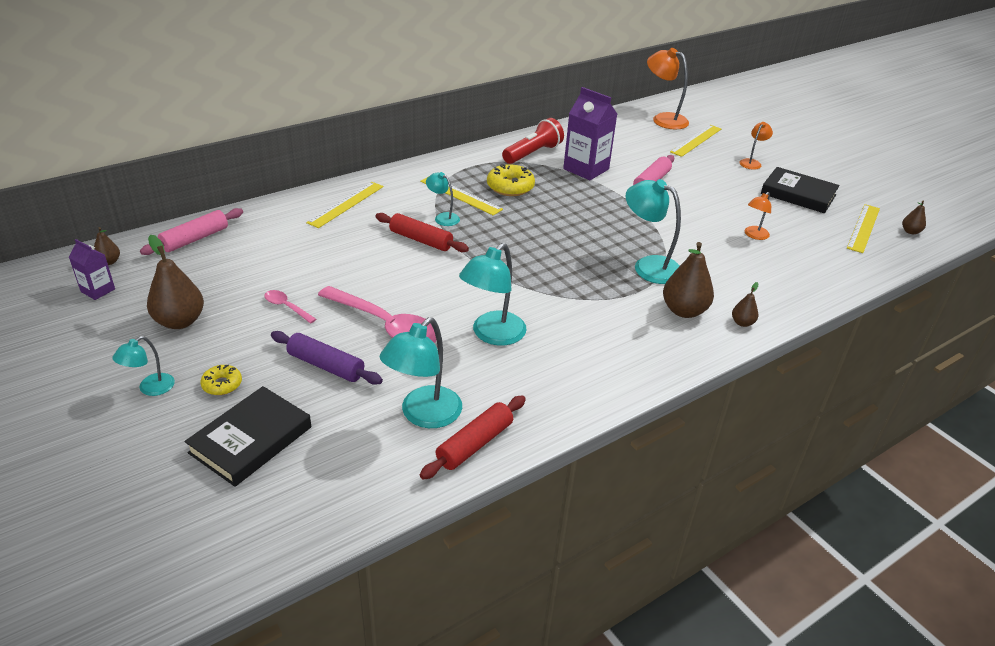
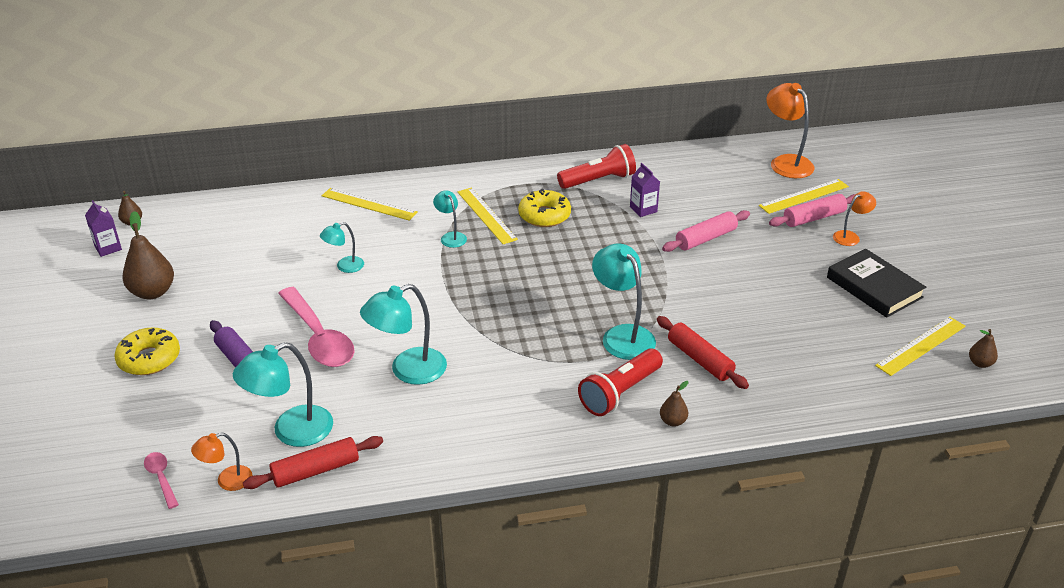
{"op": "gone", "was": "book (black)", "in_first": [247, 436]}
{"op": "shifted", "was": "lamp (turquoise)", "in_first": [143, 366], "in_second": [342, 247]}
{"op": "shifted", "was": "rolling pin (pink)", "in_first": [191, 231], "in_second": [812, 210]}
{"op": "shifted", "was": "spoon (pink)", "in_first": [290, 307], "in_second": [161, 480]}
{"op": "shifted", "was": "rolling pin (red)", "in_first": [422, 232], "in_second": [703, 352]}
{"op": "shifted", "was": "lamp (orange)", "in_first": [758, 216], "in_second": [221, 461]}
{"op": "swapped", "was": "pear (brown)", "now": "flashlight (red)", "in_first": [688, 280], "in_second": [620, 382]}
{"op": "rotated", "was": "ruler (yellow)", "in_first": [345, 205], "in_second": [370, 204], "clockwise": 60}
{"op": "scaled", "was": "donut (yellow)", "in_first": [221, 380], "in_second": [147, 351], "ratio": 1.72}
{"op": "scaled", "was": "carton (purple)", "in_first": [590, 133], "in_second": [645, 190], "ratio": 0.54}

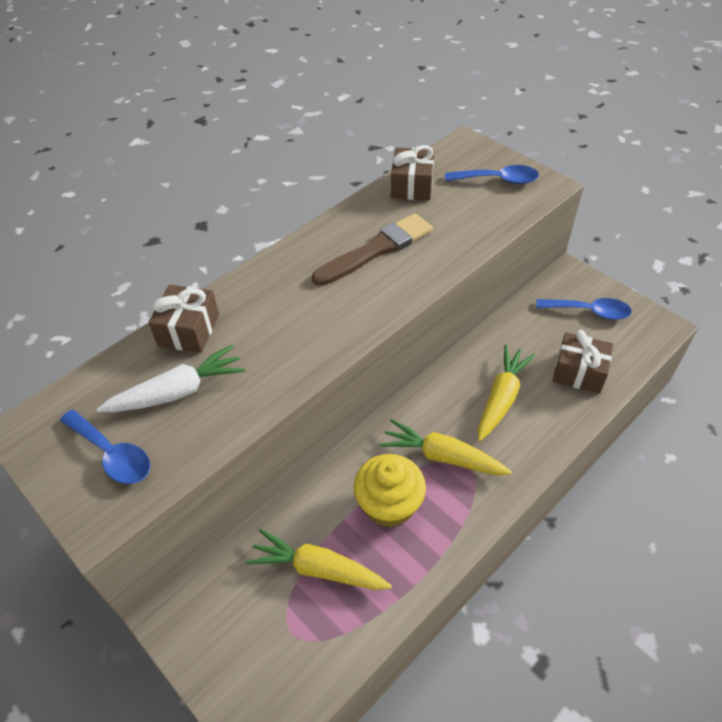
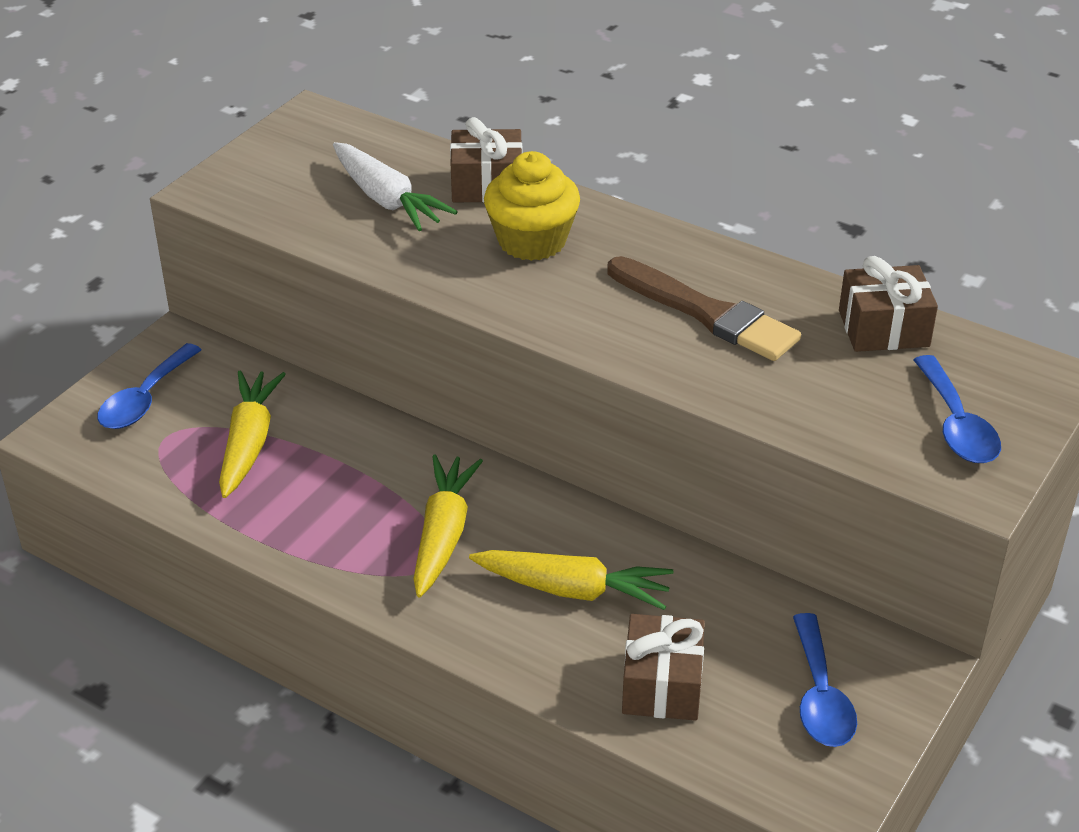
{"op": "shifted", "was": "spoon (blue)", "in_first": [105, 447], "in_second": [149, 386]}
{"op": "shifted", "was": "cupcake (yellow)", "in_first": [389, 490], "in_second": [532, 206]}

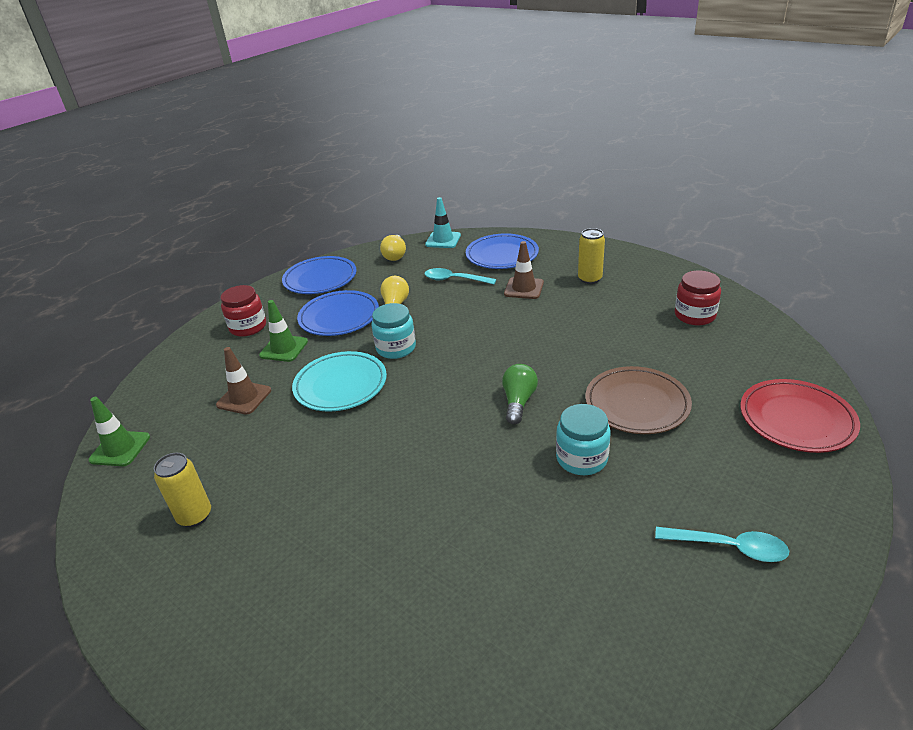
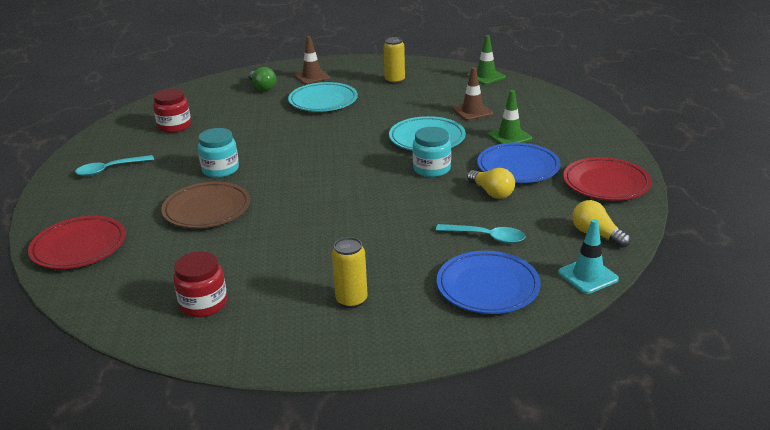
{"op": "new", "now": "plate (turquoise)", "in_second": [323, 97]}
{"op": "shifted", "was": "jar (red)", "in_first": [243, 311], "in_second": [172, 110]}
{"op": "shifted", "was": "light bulb (green)", "in_first": [520, 394], "in_second": [262, 79]}
{"op": "shifted", "was": "traffic cone (brown)", "in_first": [524, 270], "in_second": [312, 60]}
{"op": "repainted", "was": "plate (blue)", "now": "plate (red)", "in_first": [319, 275], "in_second": [607, 179]}
{"op": "rotated", "was": "spoon (turquoise)", "in_first": [460, 276], "in_second": [480, 233], "clockwise": 45}

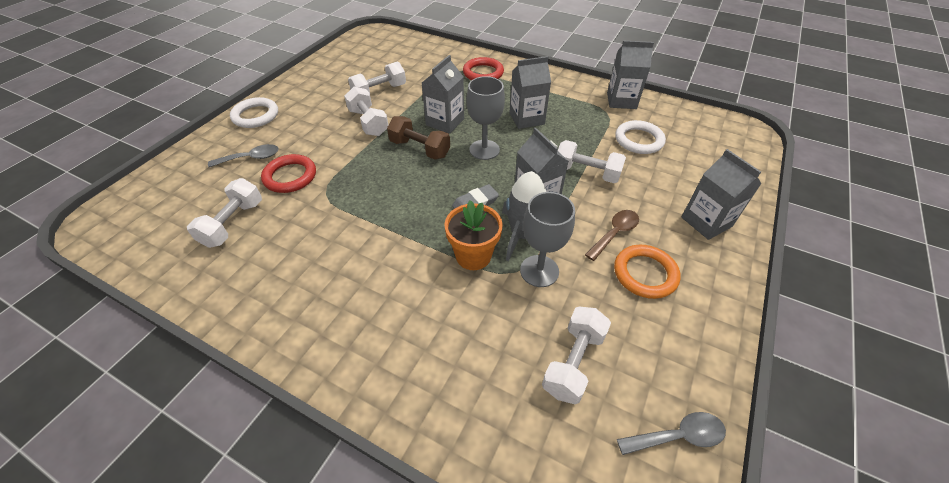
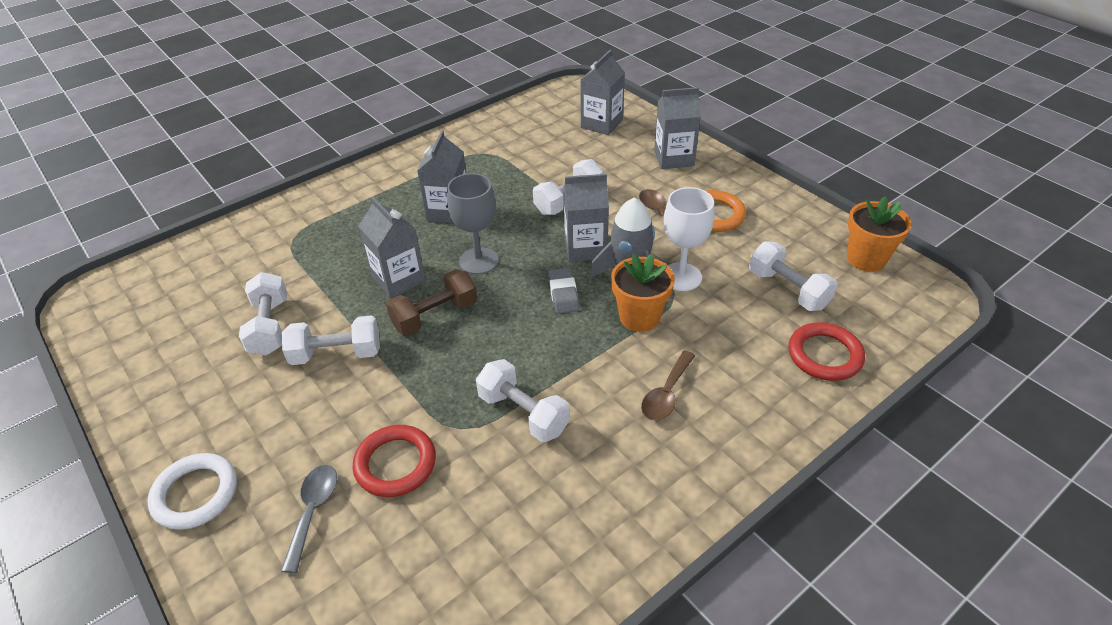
{"op": "gone", "was": "ring (white)", "in_first": [640, 137]}
{"op": "new", "now": "spoon (brown)", "in_second": [668, 386]}
{"op": "shifted", "was": "dumbbell (white)", "in_first": [224, 213], "in_second": [523, 400]}
{"op": "shifted", "was": "ring (red)", "in_first": [483, 68], "in_second": [826, 351]}
{"op": "shifted", "was": "carton (grey)", "in_first": [630, 75], "in_second": [603, 92]}
{"op": "swapped", "was": "spoon (grey)", "now": "flower pot (orange)", "in_first": [671, 433], "in_second": [879, 234]}
{"op": "repainted", "was": "goblet (grey)", "now": "goblet (white)", "in_first": [547, 239], "in_second": [689, 239]}

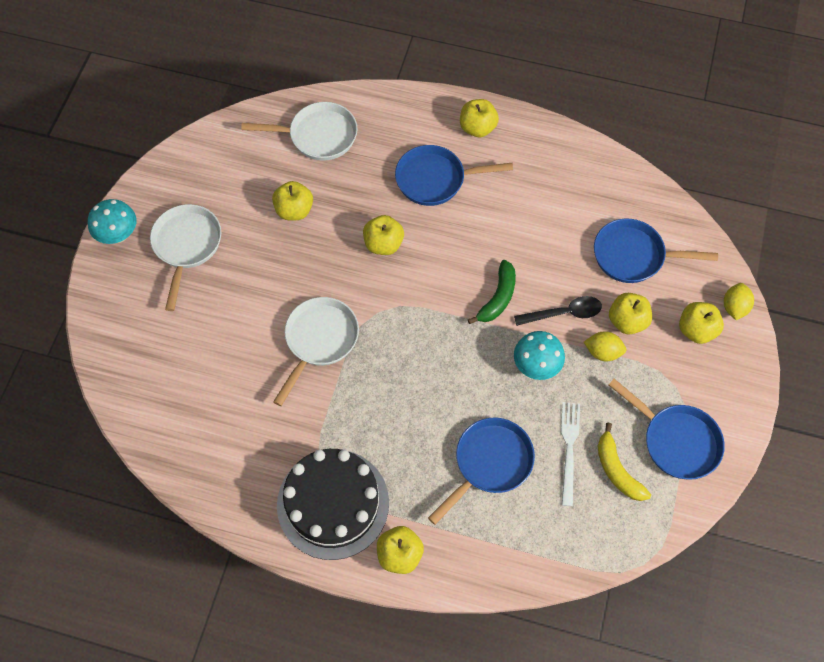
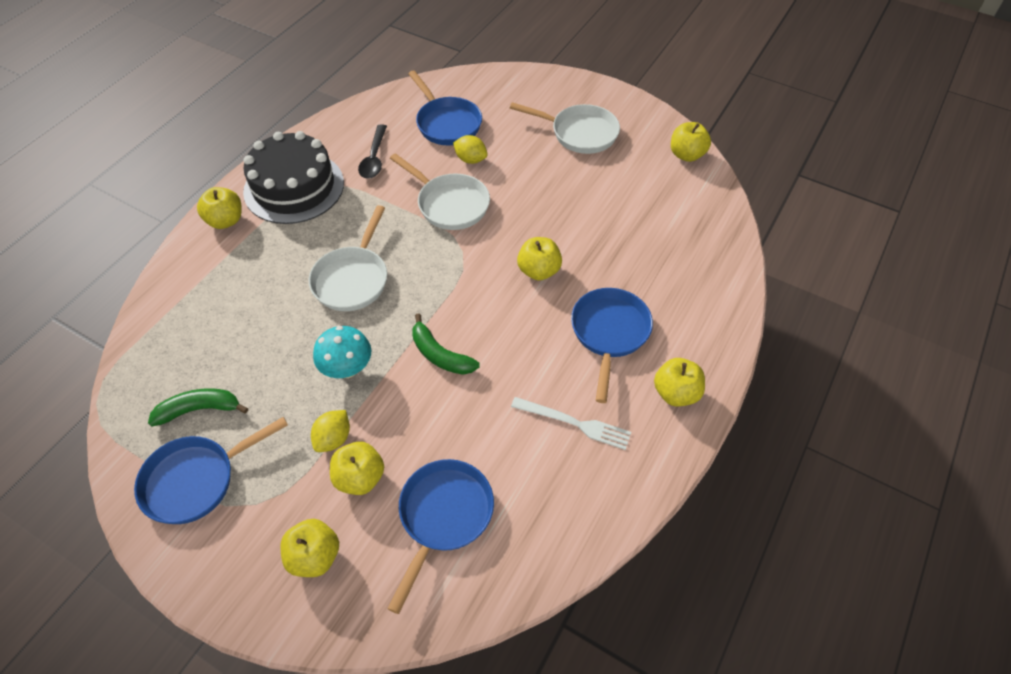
{"op": "gone", "was": "mushroom (turquoise)", "in_first": [112, 221]}
{"op": "shifted", "was": "pan (white)", "in_first": [299, 131], "in_second": [348, 258]}
{"op": "shifted", "was": "apple (yellow)", "in_first": [292, 200], "in_second": [691, 142]}
{"op": "shifted", "was": "pan (blue)", "in_first": [481, 471], "in_second": [445, 108]}
{"op": "shifted", "was": "spoon (black)", "in_first": [558, 311], "in_second": [372, 151]}
{"op": "shifted", "was": "fork (white)", "in_first": [570, 454], "in_second": [571, 423]}
{"op": "shifted", "was": "lemon (yellow)", "in_first": [739, 301], "in_second": [470, 149]}
{"op": "repainted", "was": "banana (yellow)", "now": "banana (green)", "in_first": [624, 462], "in_second": [198, 407]}

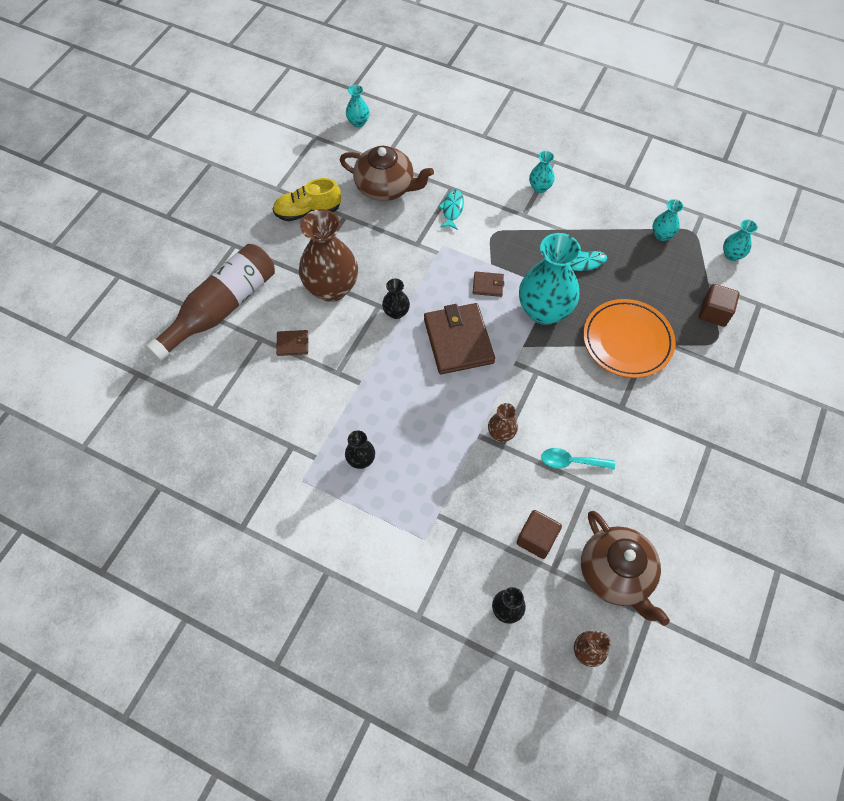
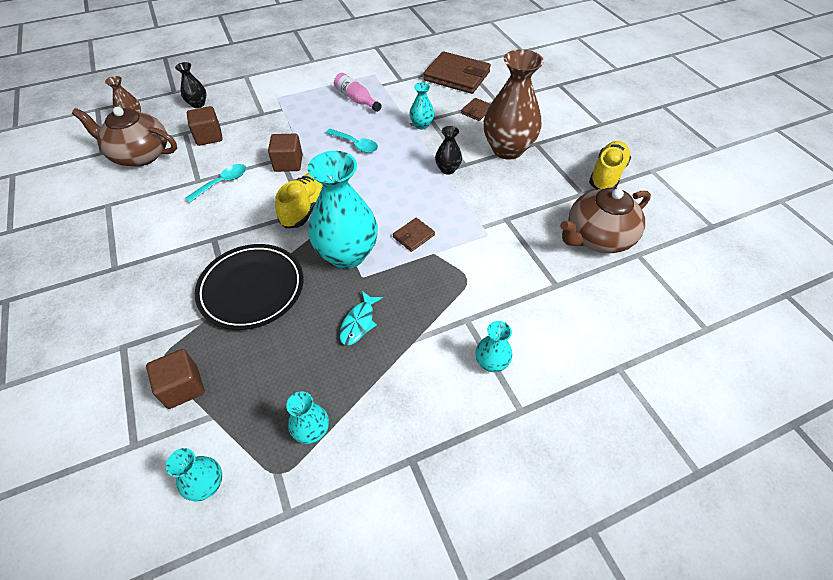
{"op": "gone", "was": "bottle (brown)", "in_first": [210, 302]}
{"op": "gone", "was": "fish (turquoise)", "in_first": [451, 210]}
{"op": "new", "now": "shoe (yellow)", "in_second": [299, 200]}
{"op": "new", "now": "spoon (turquoise)", "in_second": [352, 141]}
{"op": "shifted", "was": "vase (turquoise)", "in_first": [357, 106], "in_second": [422, 106]}
{"op": "shifted", "was": "wallet (brown)", "in_first": [459, 338], "in_second": [457, 72]}
{"op": "swapped", "was": "vase (black)", "now": "bottle (pink)", "in_first": [360, 449], "in_second": [358, 92]}
{"op": "swapped", "was": "vase (brown)", "now": "cube (brown)", "in_first": [503, 422], "in_second": [285, 153]}
{"op": "repainted", "was": "plate (orange)", "now": "plate (black)", "in_first": [629, 338], "in_second": [249, 287]}

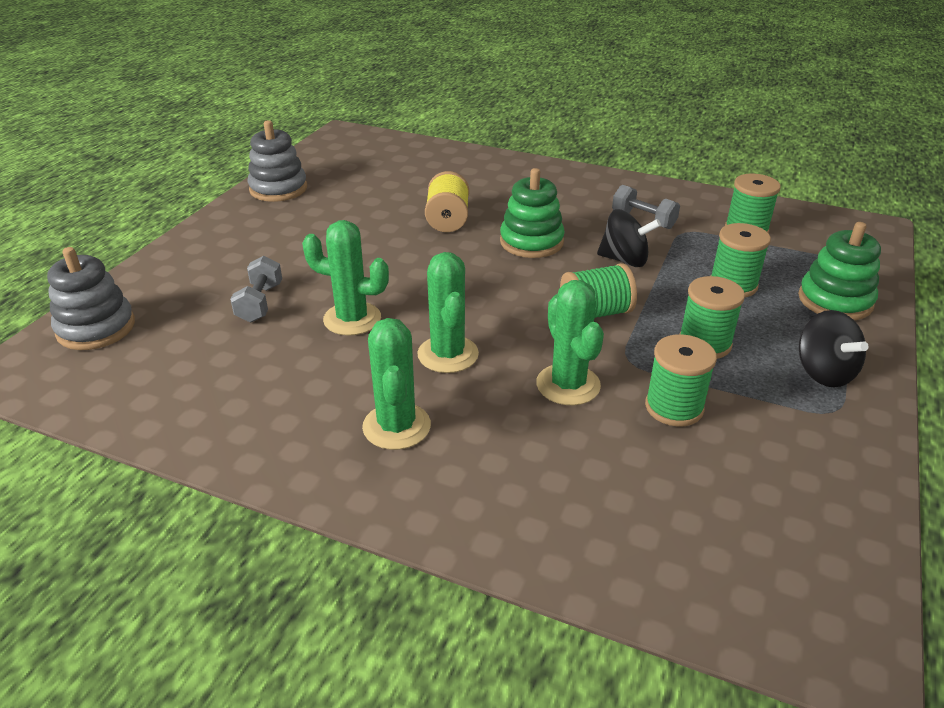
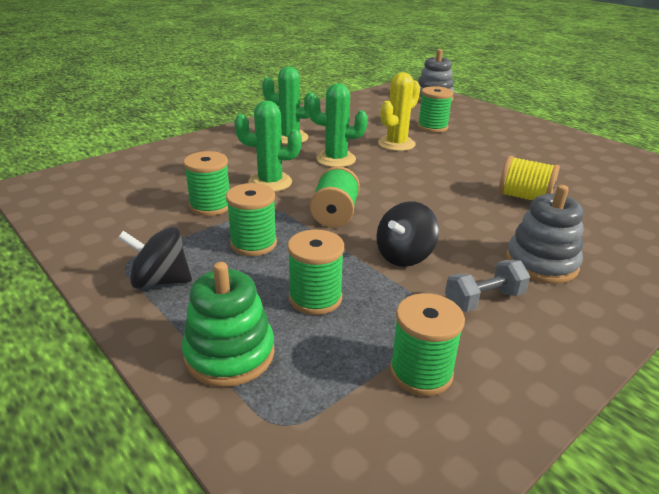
{"op": "gone", "was": "stacking toy (green)", "in_first": [532, 213]}
{"op": "shifted", "was": "stacking toy (grey)", "in_first": [277, 161], "in_second": [545, 234]}
{"op": "swapped", "was": "dumbbell (grey)", "now": "spool (green)", "in_first": [256, 289], "in_second": [435, 109]}
{"op": "repainted", "was": "cactus (green)", "now": "cactus (yellow)", "in_first": [345, 278], "in_second": [399, 111]}

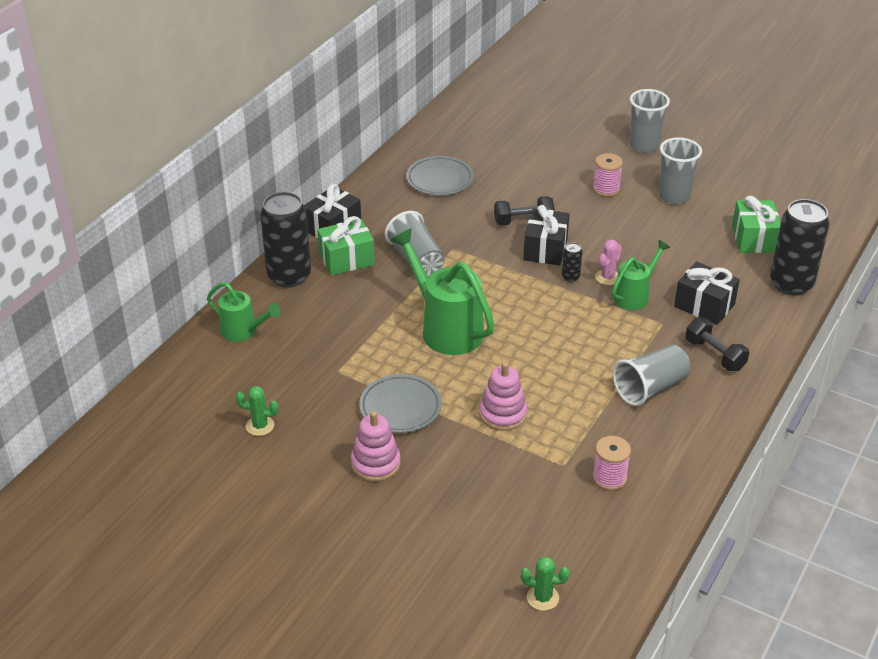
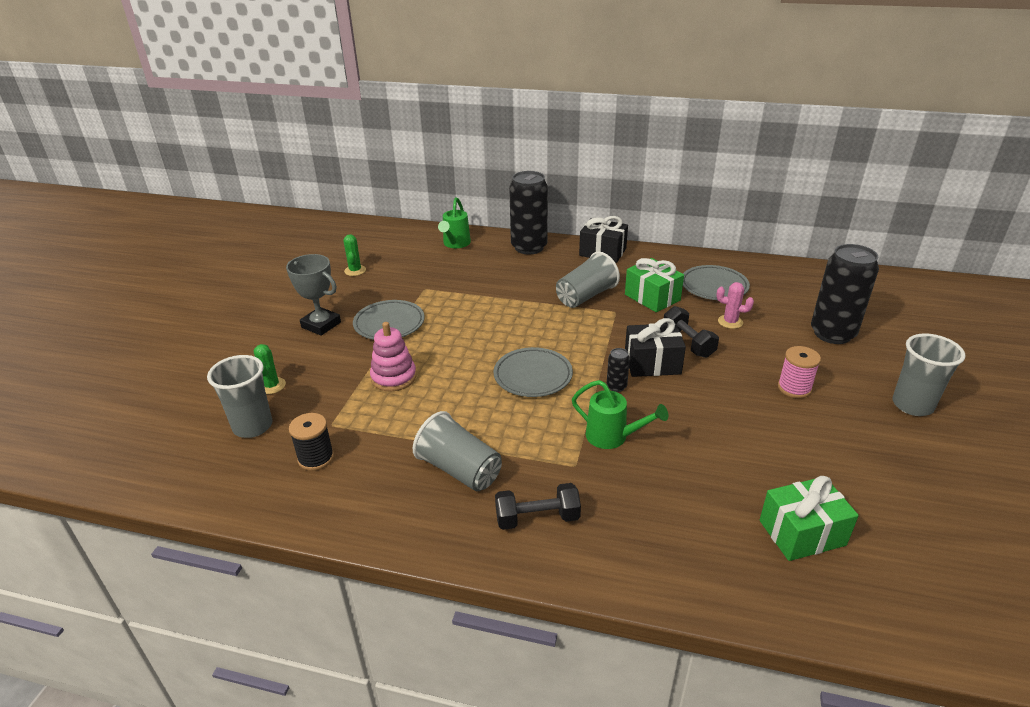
{"op": "gone", "was": "watering can (green)", "in_first": [442, 291]}
{"op": "gone", "was": "gift (black)", "in_first": [707, 293]}
{"op": "new", "now": "plate (grey)", "in_second": [533, 372]}
{"op": "shifted", "was": "gift (green)", "in_first": [346, 246], "in_second": [654, 285]}
{"op": "shifted", "was": "cactus (green)", "in_first": [545, 583], "in_second": [270, 369]}
{"op": "shifted", "was": "cactus (pink)", "in_first": [608, 262], "in_second": [735, 305]}
{"op": "shifted", "was": "cup (grey)", "in_first": [680, 170], "in_second": [240, 396]}
{"op": "shifted", "was": "can (black)", "in_first": [800, 247], "in_second": [845, 294]}
{"op": "swapped", "was": "stacking toy (pink)", "now": "trophy (grey)", "in_first": [375, 446], "in_second": [313, 295]}
{"op": "repainted", "was": "spool (pink)", "now": "spool (black)", "in_first": [611, 463], "in_second": [311, 442]}
{"op": "rotated", "was": "dumbbell (black)", "in_first": [717, 344], "in_second": [538, 506], "clockwise": 45}

